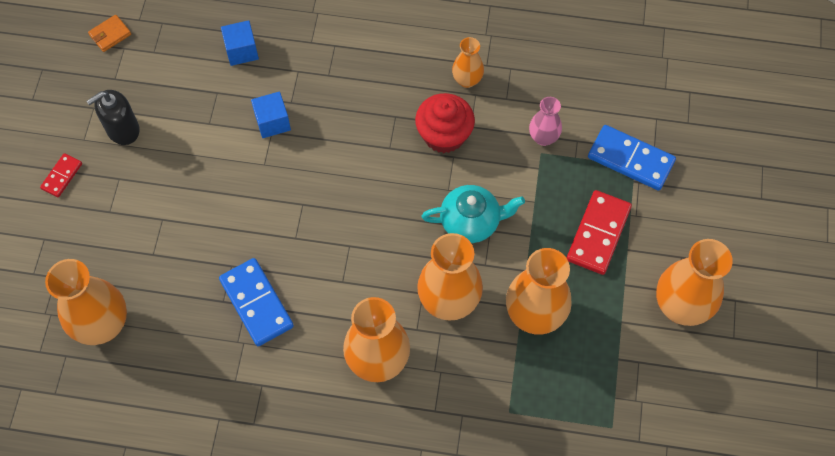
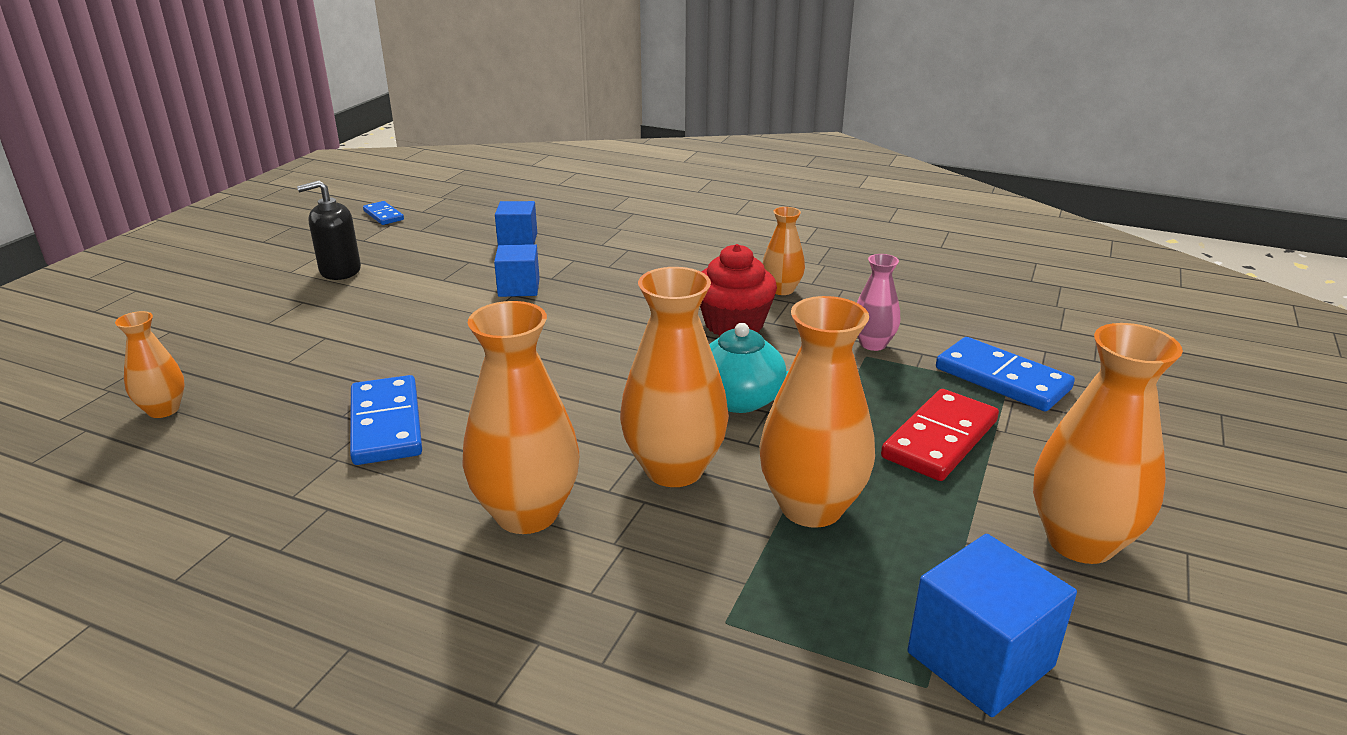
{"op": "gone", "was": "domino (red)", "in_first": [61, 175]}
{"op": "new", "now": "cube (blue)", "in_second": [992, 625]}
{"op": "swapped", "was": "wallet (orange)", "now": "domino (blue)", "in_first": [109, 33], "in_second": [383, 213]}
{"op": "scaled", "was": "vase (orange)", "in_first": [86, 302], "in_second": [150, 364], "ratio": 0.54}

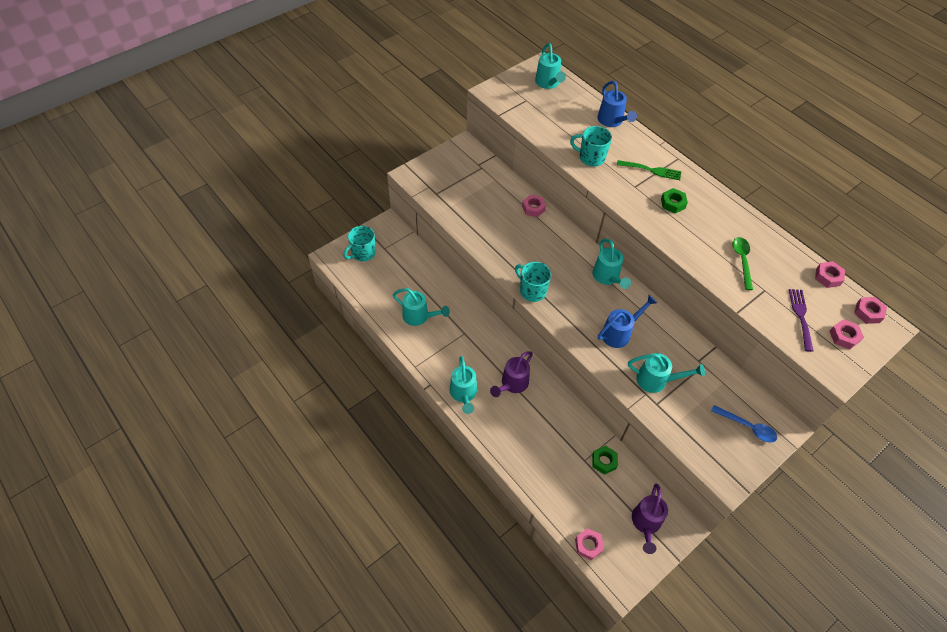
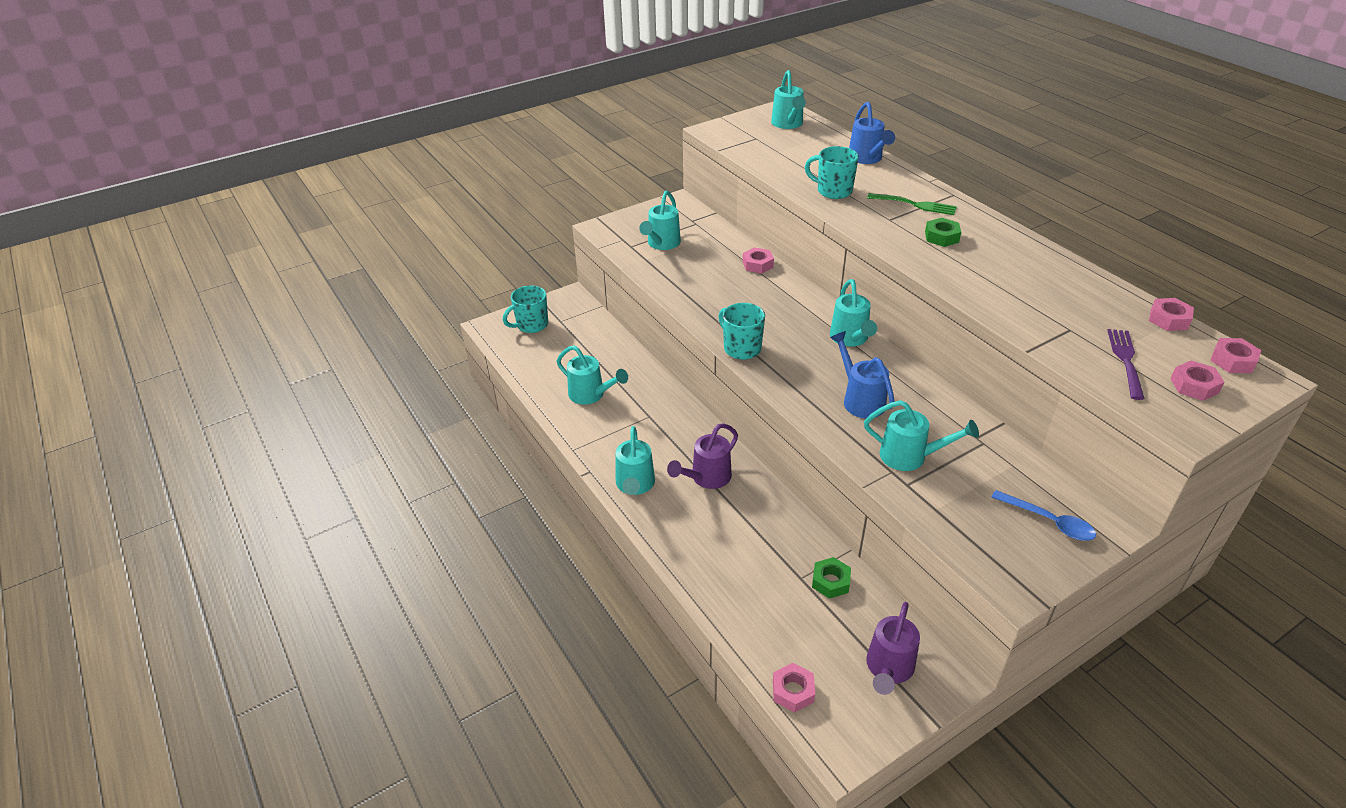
{"op": "gone", "was": "spoon (green)", "in_first": [743, 263]}
{"op": "new", "now": "watering can (turquoise)", "in_second": [660, 220]}
{"op": "rotated", "was": "watering can (blue)", "in_first": [627, 321], "in_second": [862, 374], "clockwise": -90}

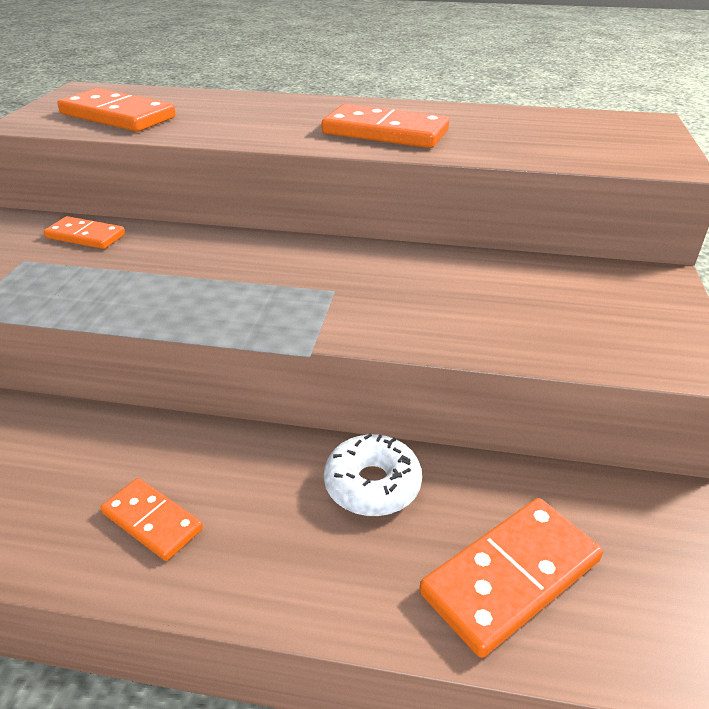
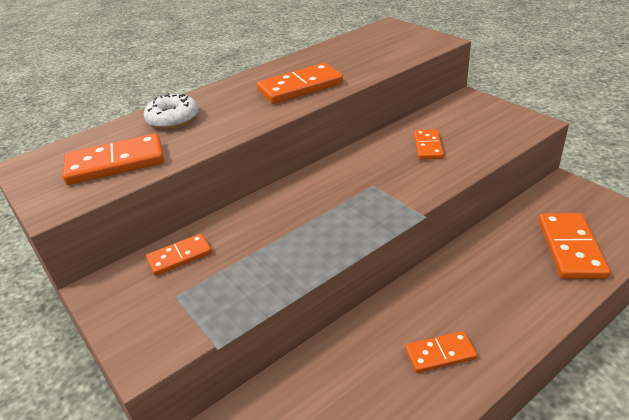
{"op": "new", "now": "domino (orange)", "in_second": [429, 144]}
{"op": "shifted", "was": "donut (white)", "in_first": [373, 475], "in_second": [171, 111]}

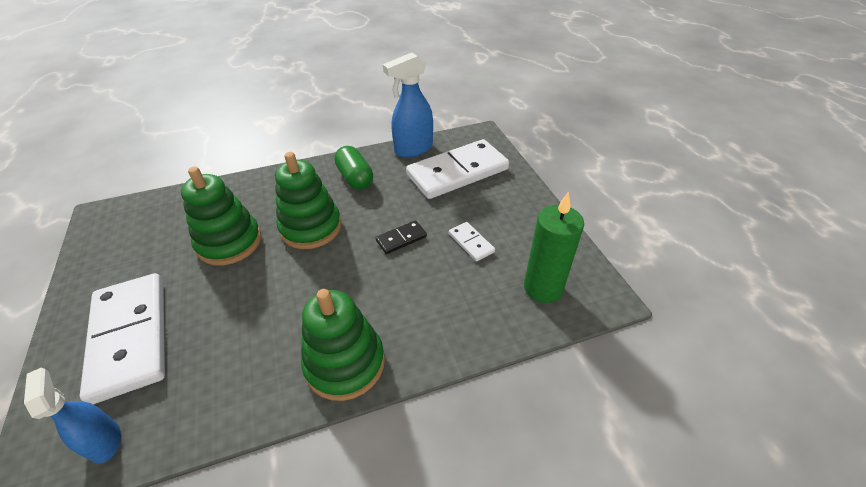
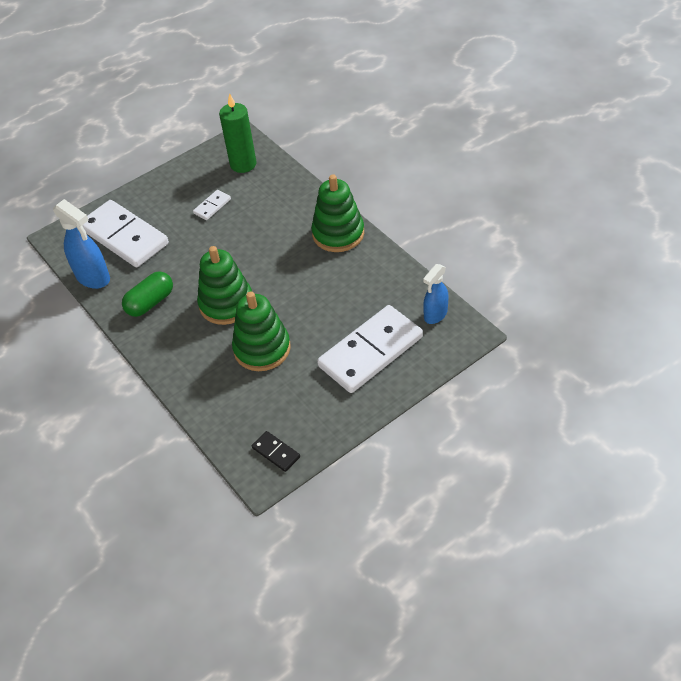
{"op": "shifted", "was": "domino (black)", "in_first": [401, 237], "in_second": [276, 451]}

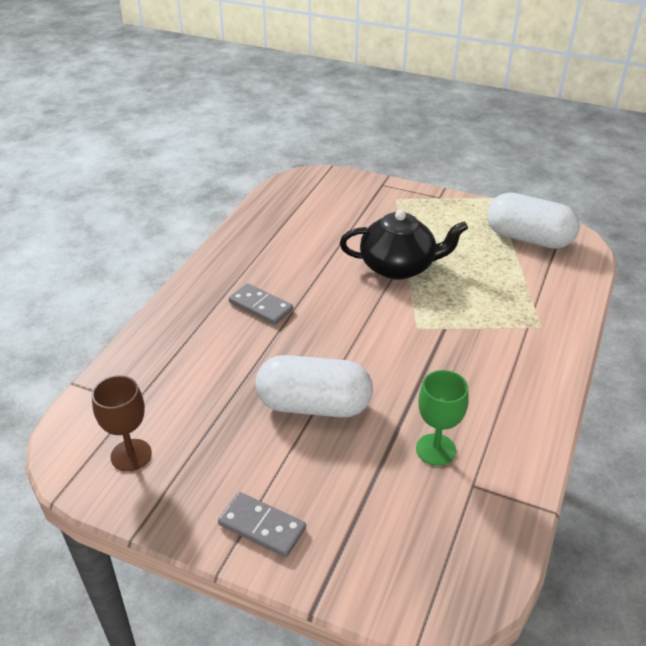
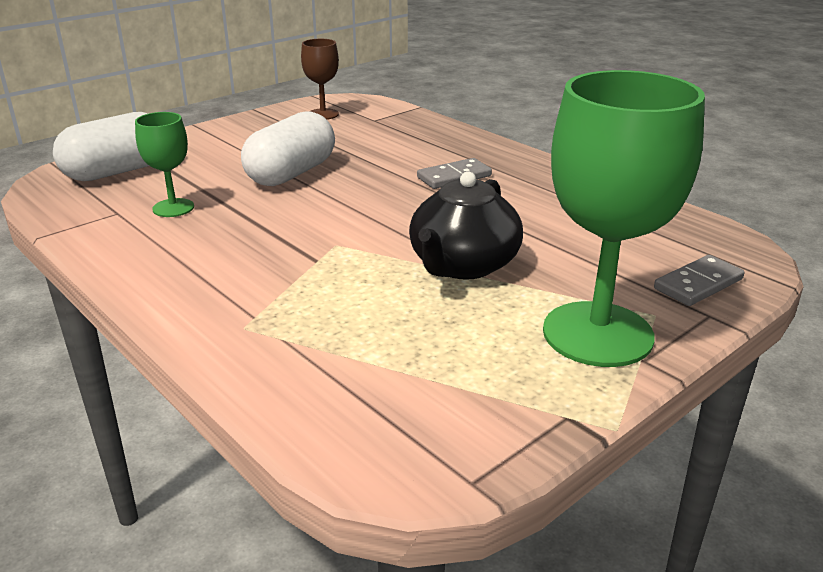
{"op": "new", "now": "goblet (green)", "in_second": [624, 218]}
{"op": "shifted", "was": "domino (grey)", "in_first": [262, 524], "in_second": [699, 280]}
{"op": "shifted", "was": "capsule (white)", "in_first": [533, 221], "in_second": [101, 146]}

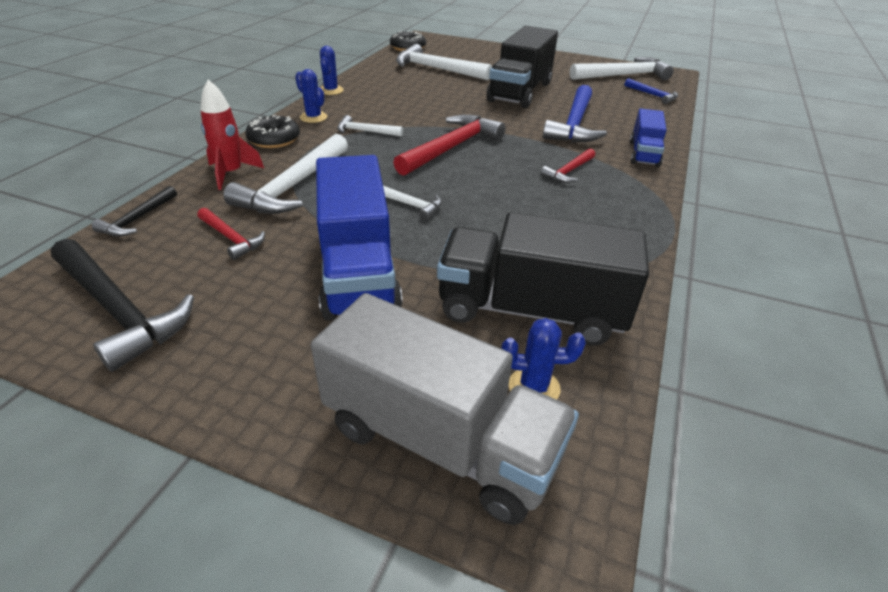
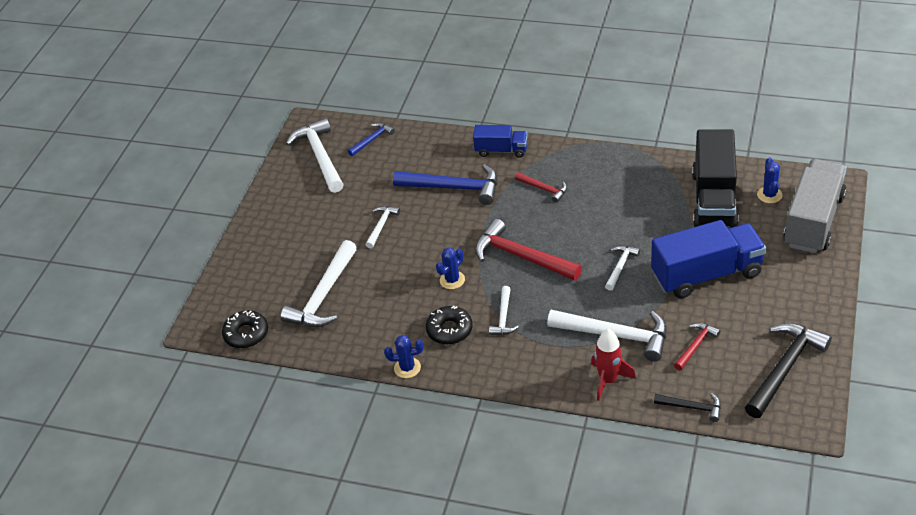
{"op": "shifted", "was": "donut (black)", "in_first": [272, 131], "in_second": [449, 325]}
{"op": "shifted", "was": "cactus (blue)", "in_first": [311, 96], "in_second": [450, 268]}
{"op": "swapped", "was": "truck (black)", "now": "hammer (white)", "in_first": [522, 67], "in_second": [383, 227]}

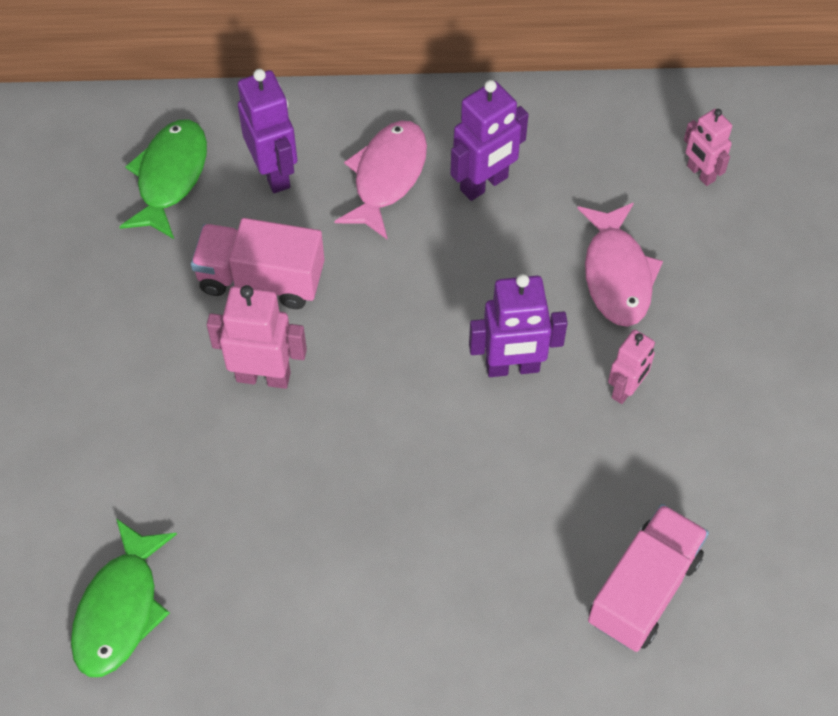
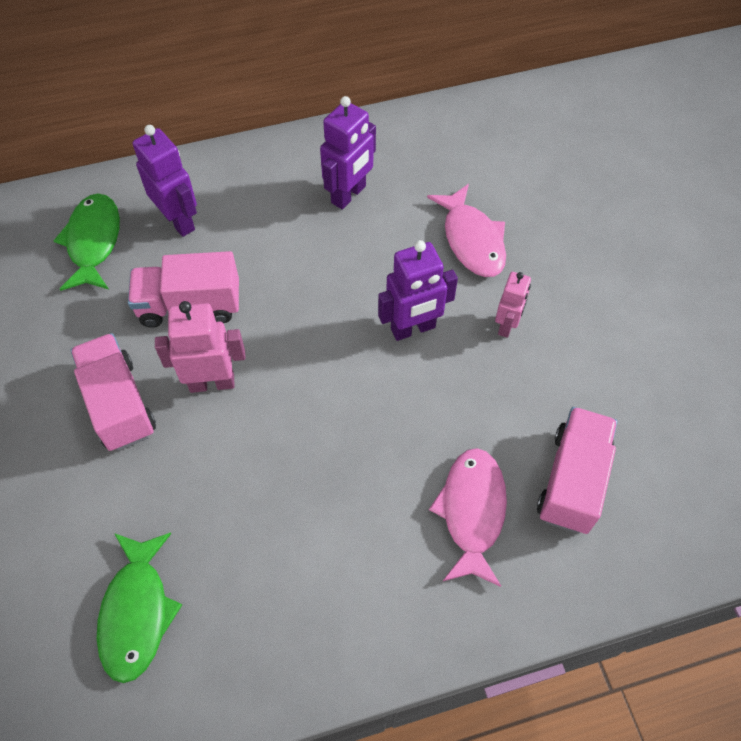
{"op": "gone", "was": "robot (pink)", "in_first": [708, 147]}
{"op": "new", "now": "truck (pink)", "in_second": [113, 392]}
{"op": "shifted", "was": "fish (pink)", "in_first": [380, 180], "in_second": [468, 517]}

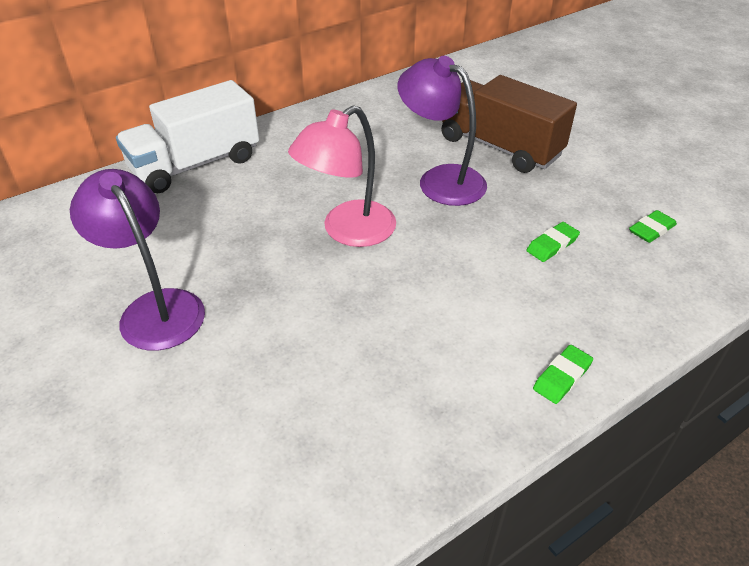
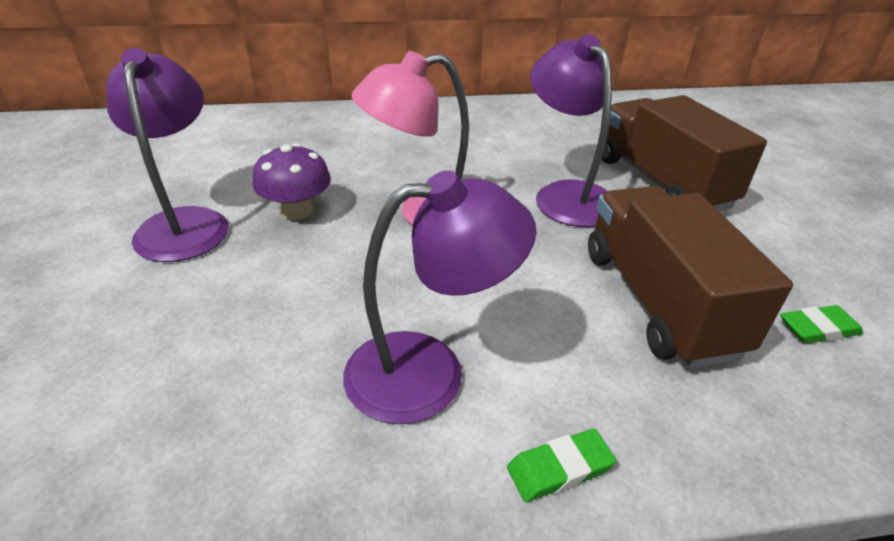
{"op": "gone", "was": "truck (white)", "in_first": [187, 136]}
{"op": "new", "now": "mushroom (purple)", "in_second": [291, 181]}
{"op": "new", "now": "lamp (purple)", "in_second": [439, 297]}
{"op": "swapped", "was": "eraser (green)", "now": "truck (brown)", "in_first": [553, 242], "in_second": [690, 277]}

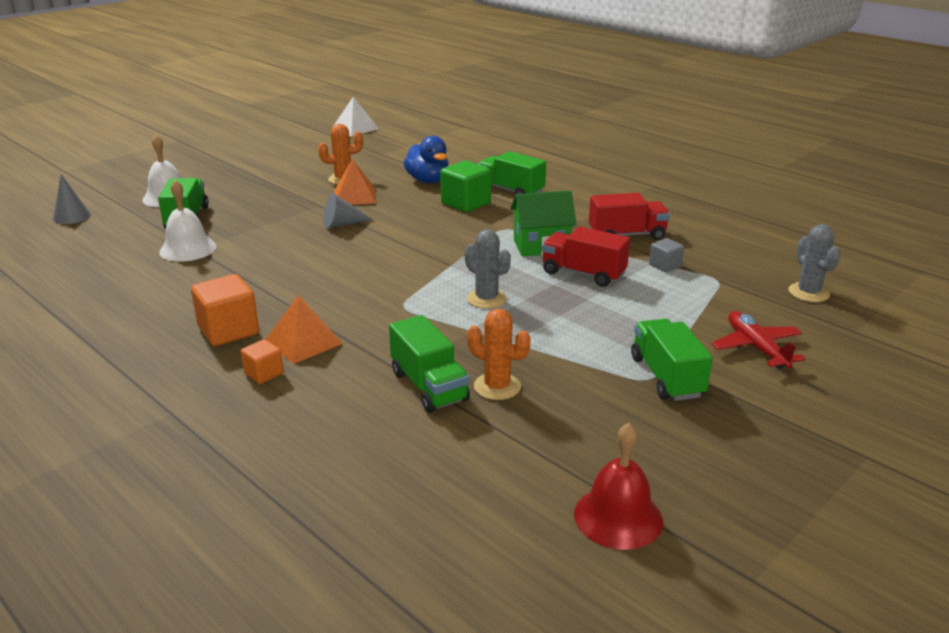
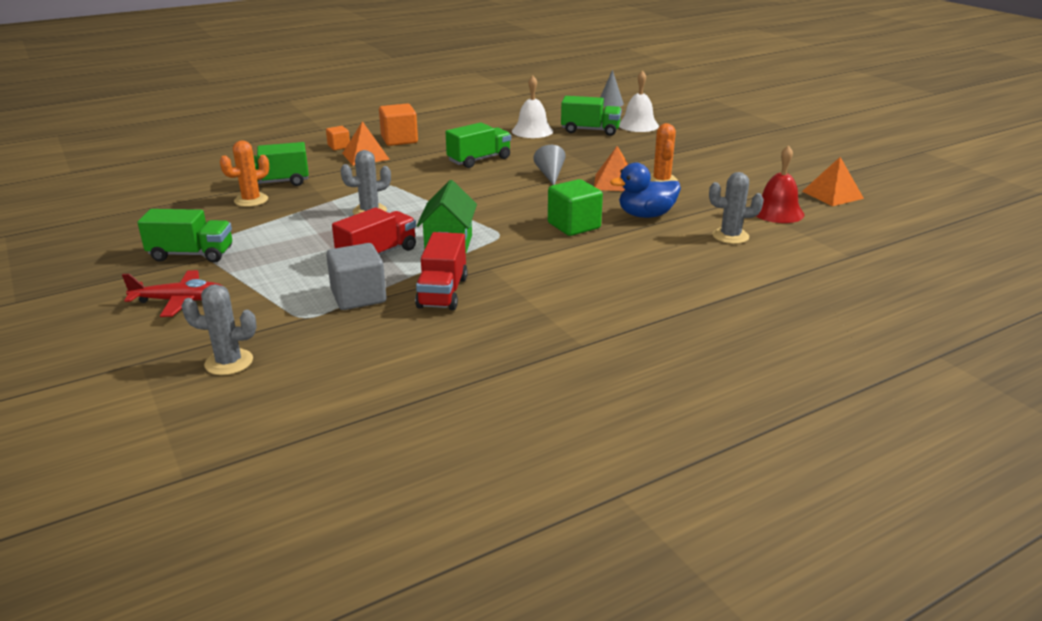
{"op": "new", "now": "cactus (grey)", "in_second": [736, 208]}
{"op": "shifted", "was": "truck (green)", "in_first": [512, 173], "in_second": [478, 145]}
{"op": "shifted", "was": "bell (red)", "in_first": [618, 486], "in_second": [780, 184]}
{"op": "repainted", "was": "pyramid (white)", "now": "pyramid (orange)", "in_first": [356, 117], "in_second": [833, 181]}
{"op": "scaled", "was": "cube (grey)", "in_first": [666, 255], "in_second": [356, 276], "ratio": 1.79}

